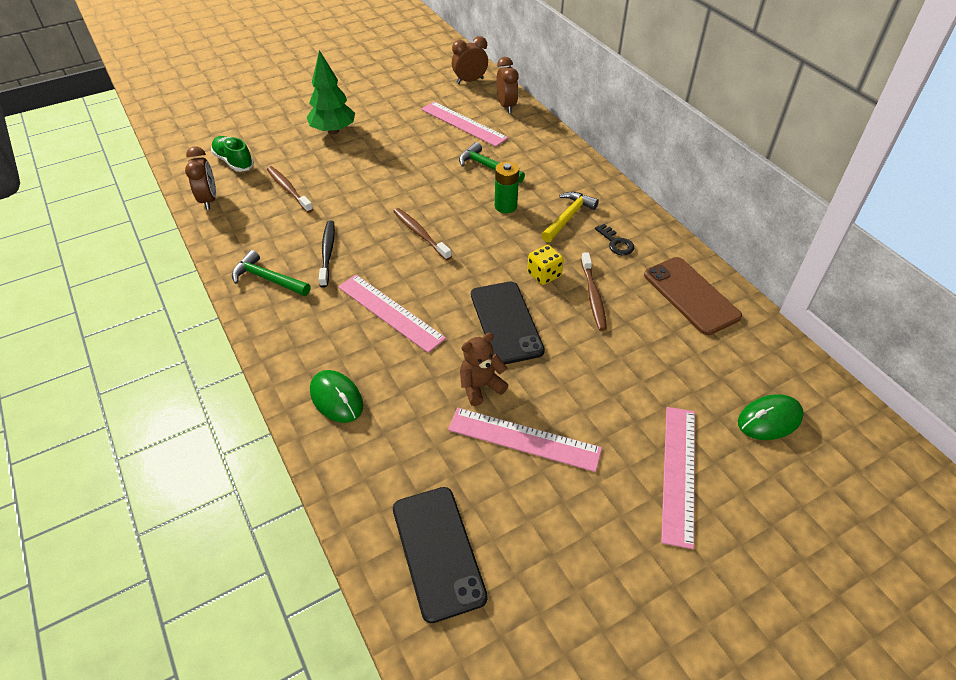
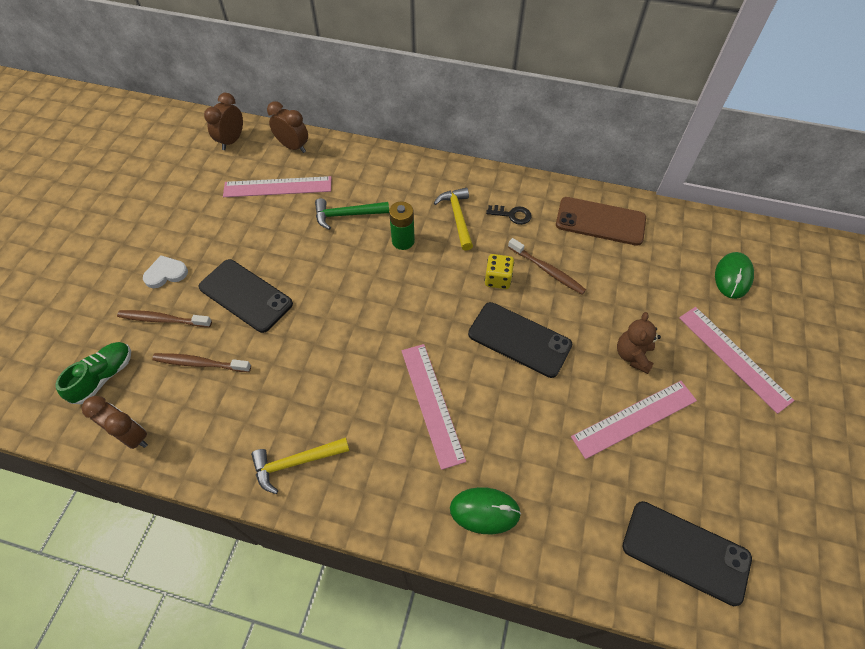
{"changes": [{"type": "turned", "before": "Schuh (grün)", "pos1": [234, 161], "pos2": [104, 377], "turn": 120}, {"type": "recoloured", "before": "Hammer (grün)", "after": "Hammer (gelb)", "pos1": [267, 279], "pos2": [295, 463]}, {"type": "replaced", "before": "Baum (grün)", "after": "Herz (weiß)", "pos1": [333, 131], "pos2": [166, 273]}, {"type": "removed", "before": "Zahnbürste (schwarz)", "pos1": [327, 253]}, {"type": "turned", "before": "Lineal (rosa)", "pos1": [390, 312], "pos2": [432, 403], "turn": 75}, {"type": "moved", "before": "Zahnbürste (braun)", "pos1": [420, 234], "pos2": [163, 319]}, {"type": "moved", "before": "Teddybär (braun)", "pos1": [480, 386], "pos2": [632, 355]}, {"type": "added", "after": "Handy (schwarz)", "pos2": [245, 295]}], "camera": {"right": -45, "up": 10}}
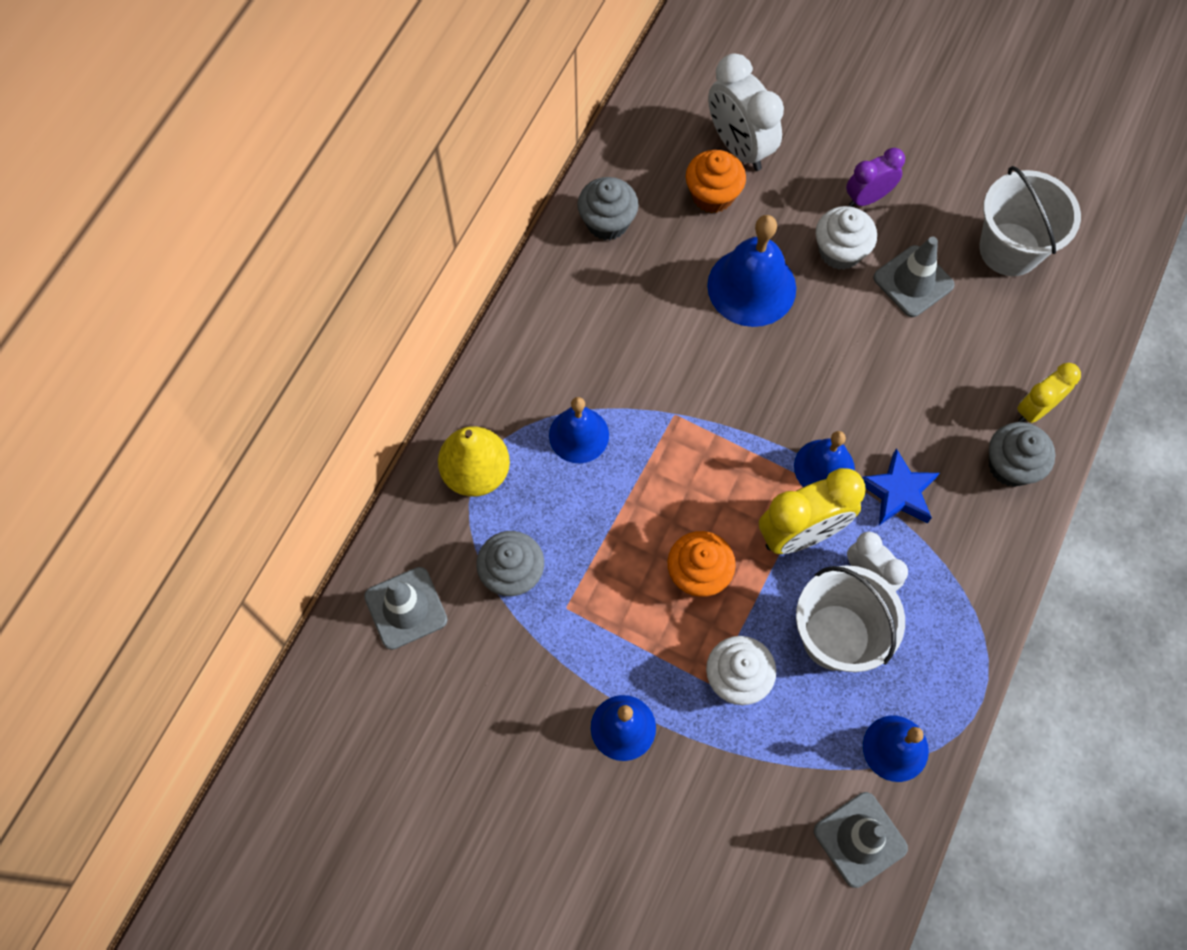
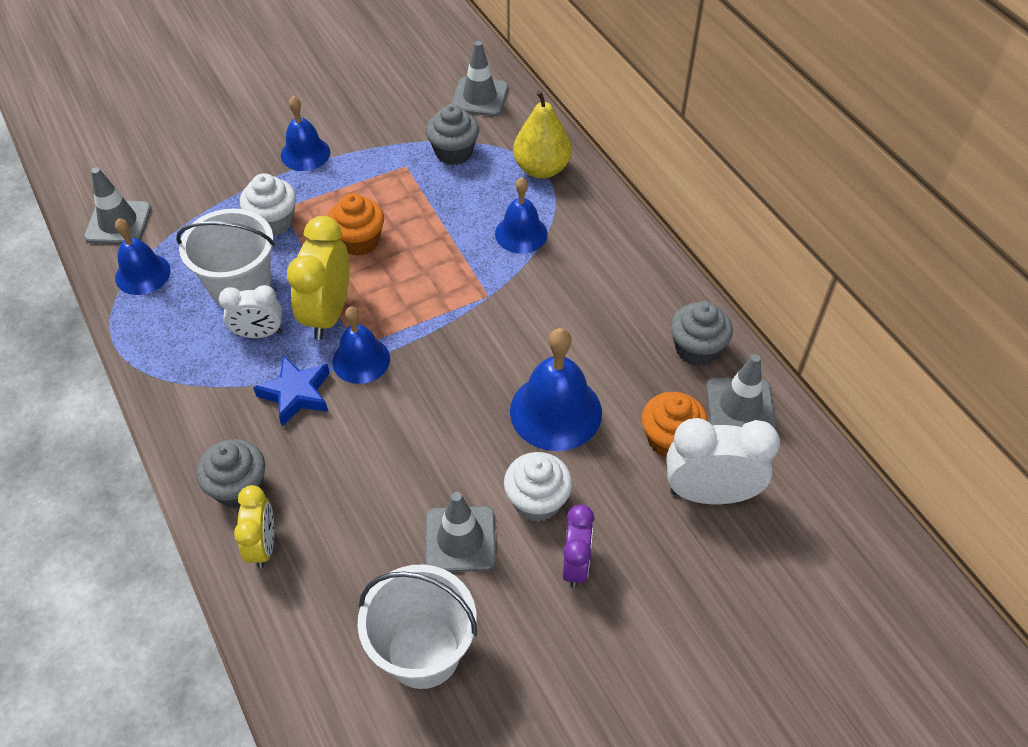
{"changes": [{"type": "added", "after": "Leitkegel (grau)", "pos2": [740, 406]}], "camera": {"right": 125, "up": -15}}
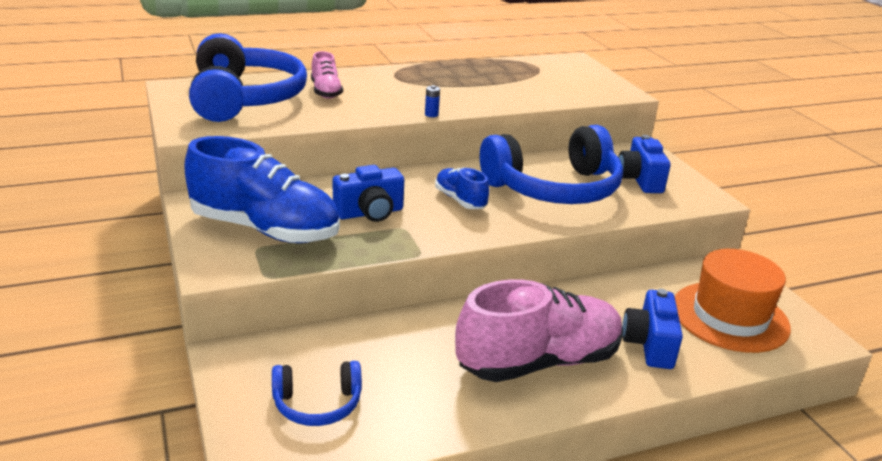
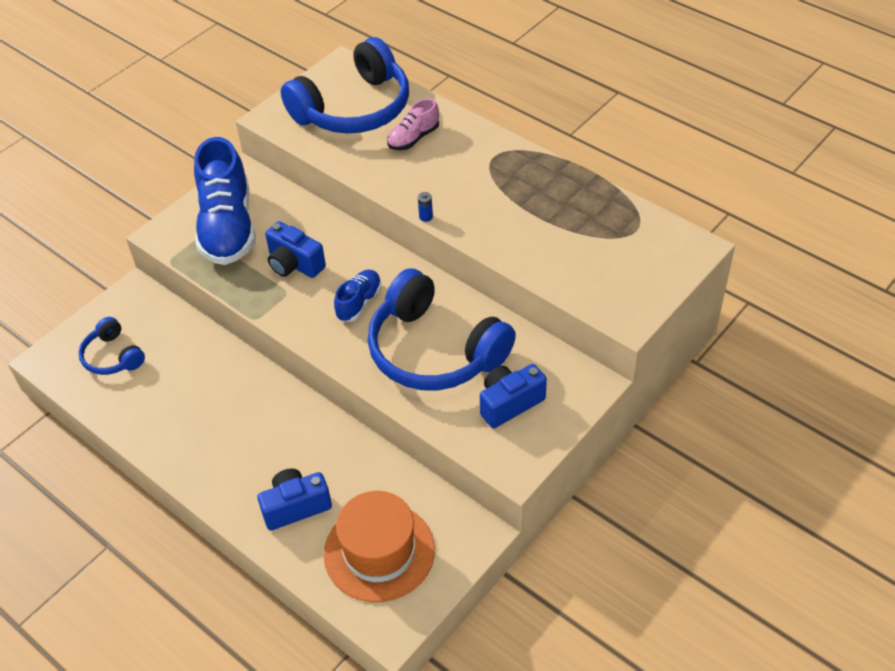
{"changes": [{"type": "removed", "before": "Schuh (rosa)", "pos1": [538, 362]}], "camera": {"right": 65, "up": 20}}
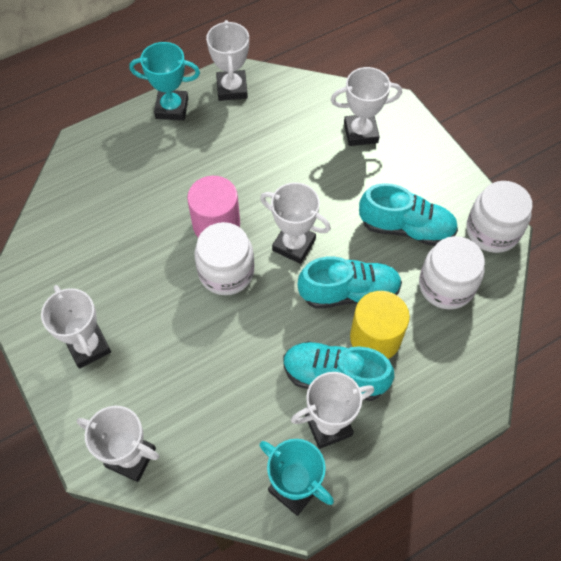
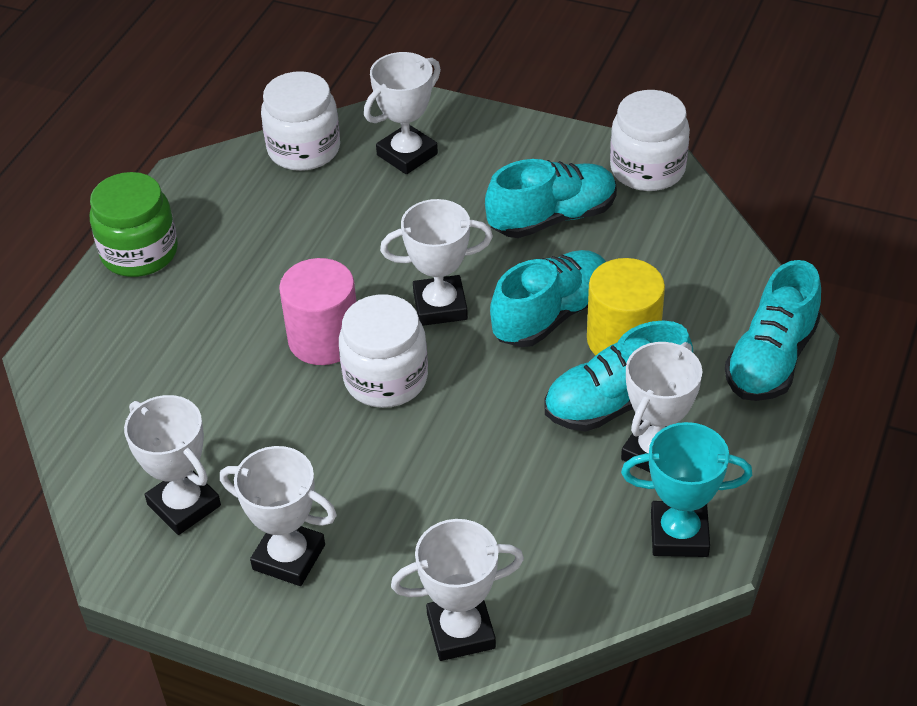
{"changes": [{"type": "replaced", "before": "Pokal (türkis)", "after": "Einmachglas (grün)", "pos1": [172, 108], "pos2": [139, 252]}, {"type": "moved", "before": "Pokal (weiß)", "pos1": [232, 88], "pos2": [184, 505]}, {"type": "moved", "before": "Einmachglas (weiß)", "pos1": [446, 285], "pos2": [304, 149]}, {"type": "added", "after": "Schuh (türkis)", "pos2": [771, 360]}], "camera": {"right": -35, "up": -15}}
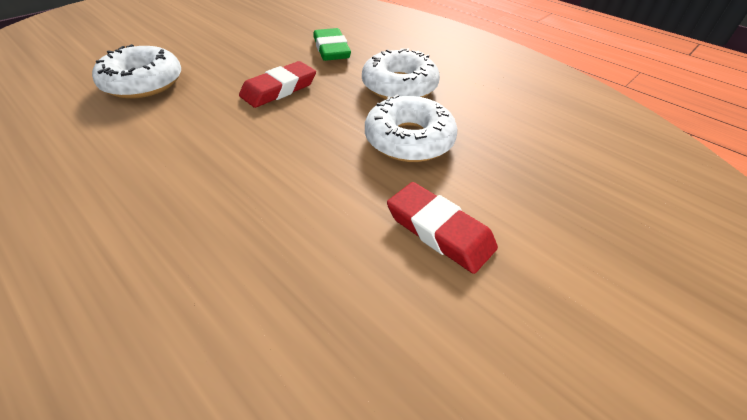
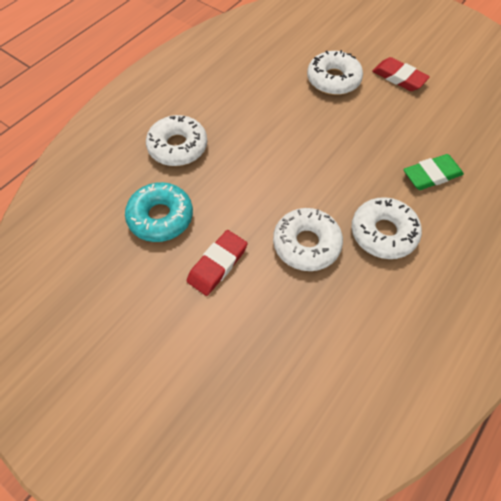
{"changes": [{"type": "moved", "before": "Radiergummi (rot)", "pos1": [279, 89], "pos2": [399, 77]}, {"type": "added", "after": "Donut (türkis)", "pos2": [161, 217]}, {"type": "added", "after": "Donut (weiß)", "pos2": [178, 147]}], "camera": {"right": 85, "up": 15}}
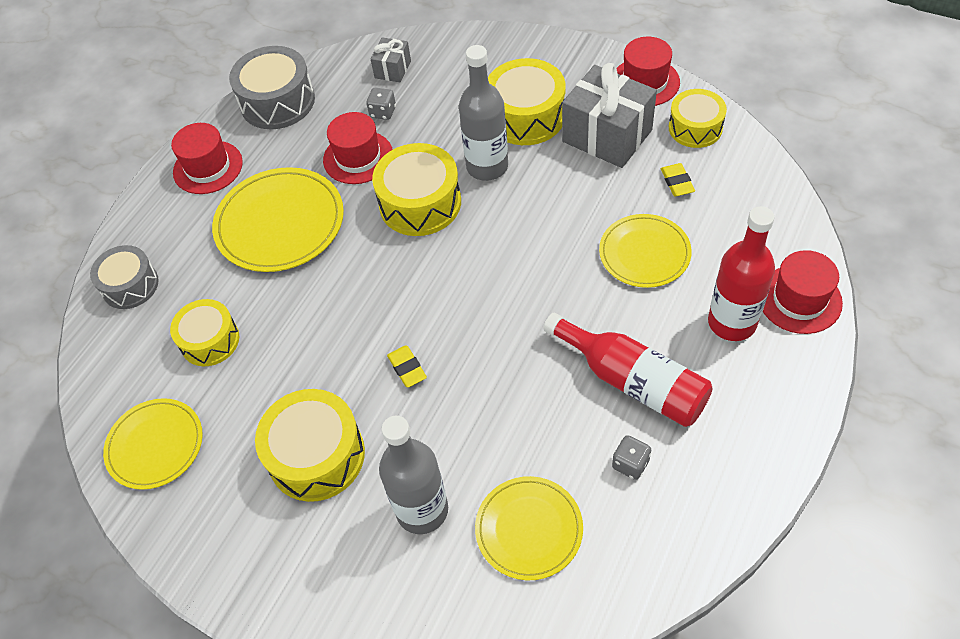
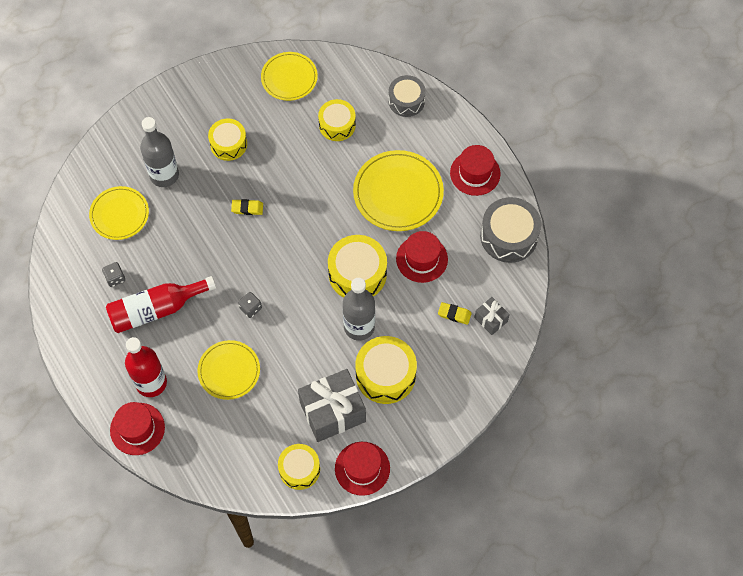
{"changes": [{"type": "resized", "before": "Trommel (gelb)", "pos1": [316, 455], "pos2": [228, 144], "scale": 0.66}, {"type": "moved", "before": "Spielwürfel (grau)", "pos1": [383, 112], "pos2": [250, 308]}, {"type": "moved", "before": "Radiergummi (gelb)", "pos1": [677, 182], "pos2": [454, 314]}], "camera": {"right": 115, "up": 10}}
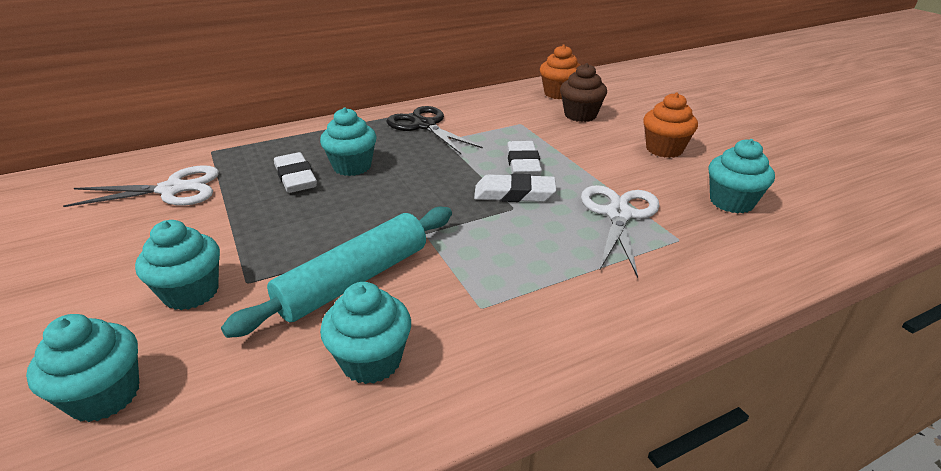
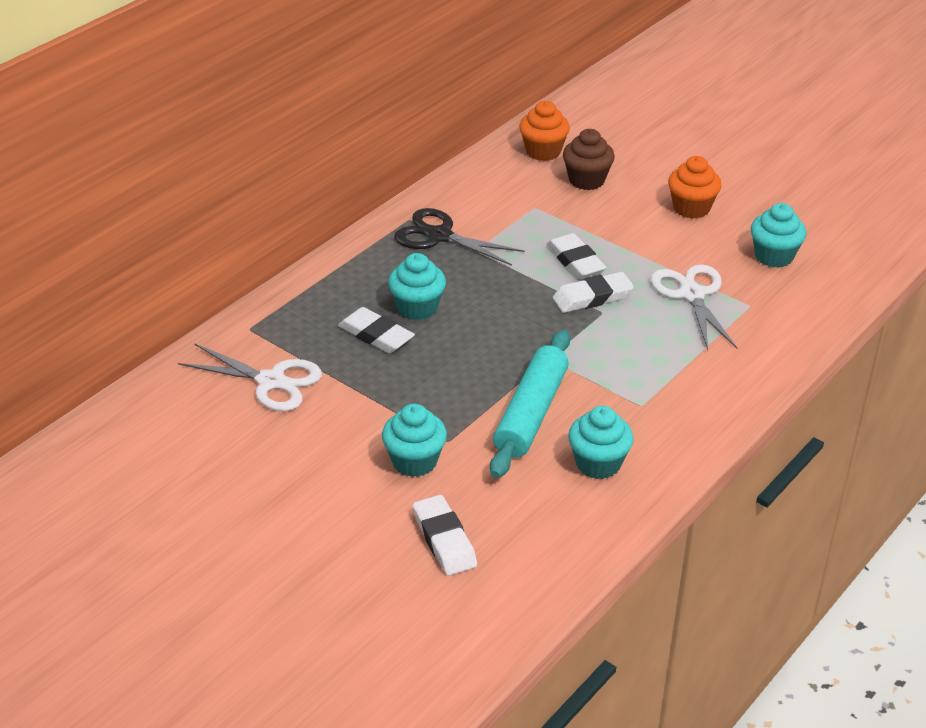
{"changes": [{"type": "replaced", "before": "Muffin (türkis)", "after": "Radiergummi (weiß)", "pos1": [105, 395], "pos2": [444, 540]}, {"type": "turned", "before": "Schere (weiß)", "pos1": [172, 189], "pos2": [271, 381], "turn": 60}], "camera": {"right": -25, "up": 5}}
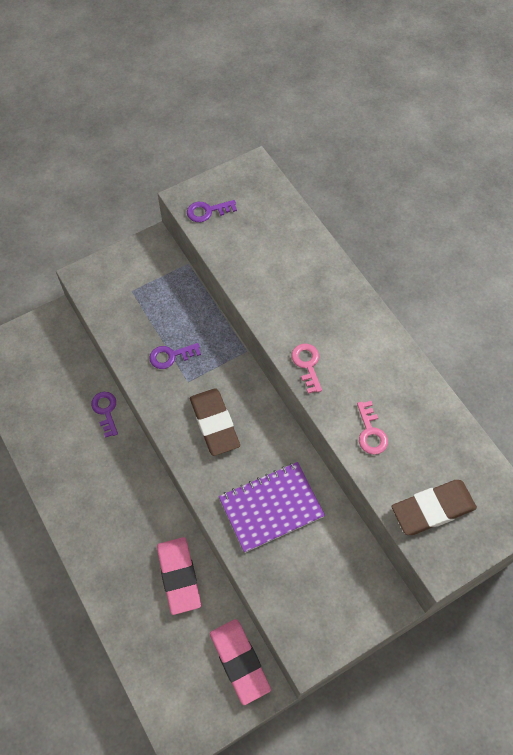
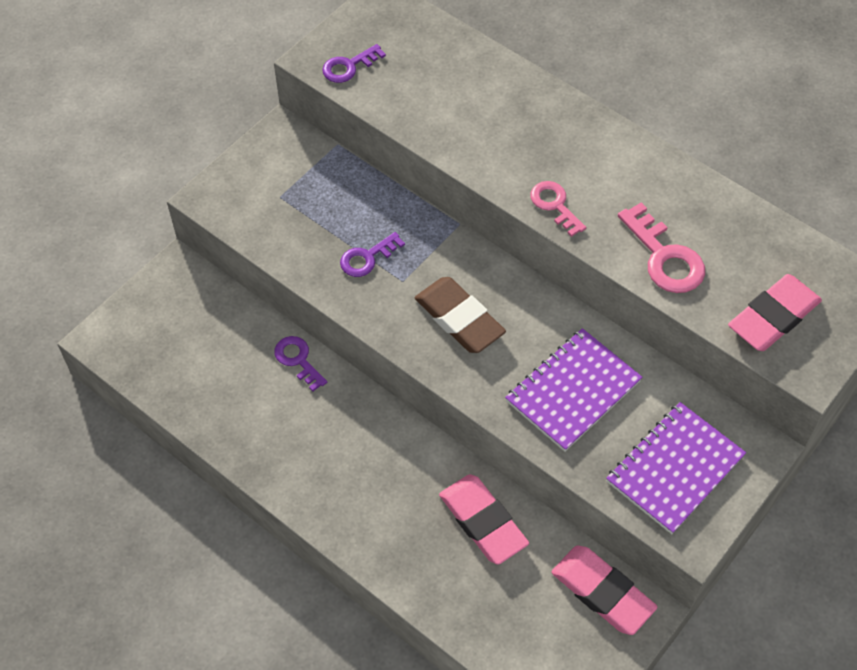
{"changes": [{"type": "resized", "before": "Schlüssel (rosa)", "pos1": [370, 432], "pos2": [664, 257], "scale": 1.55}, {"type": "recoloured", "before": "Radiergummi (braun)", "after": "Radiergummi (rosa)", "pos1": [433, 509], "pos2": [773, 317]}, {"type": "added", "after": "Notizbuch (lila)", "pos2": [675, 469]}], "camera": {"right": -20, "up": -5}}
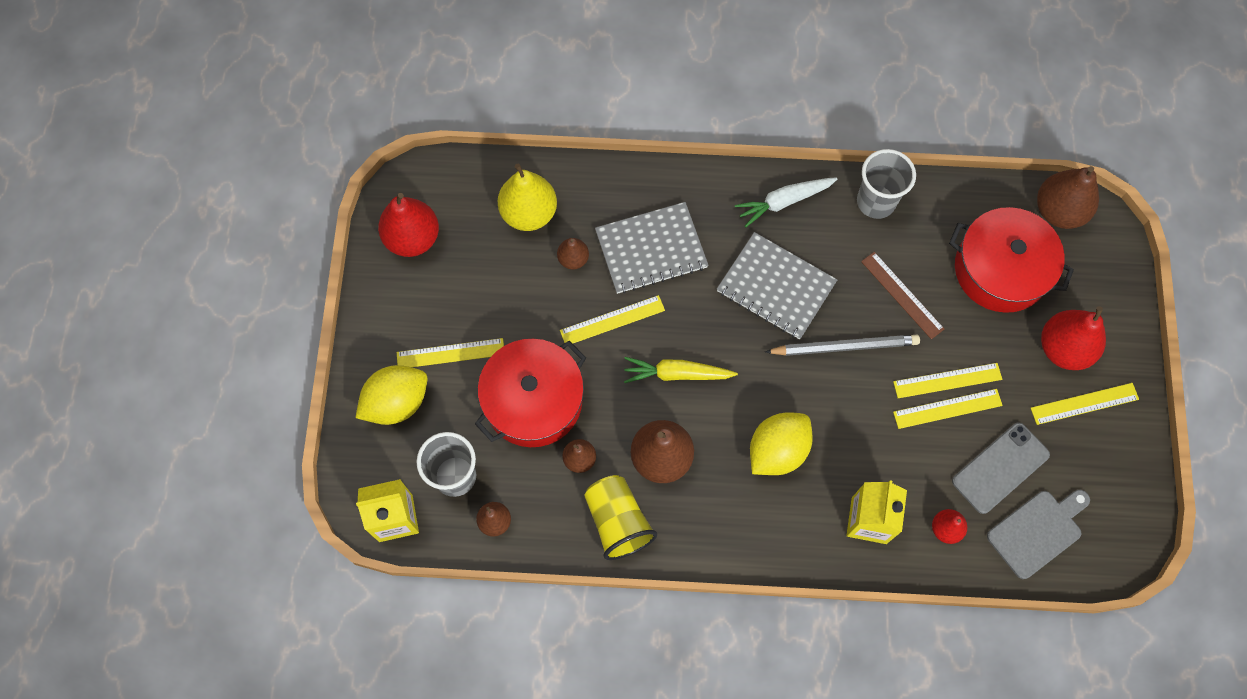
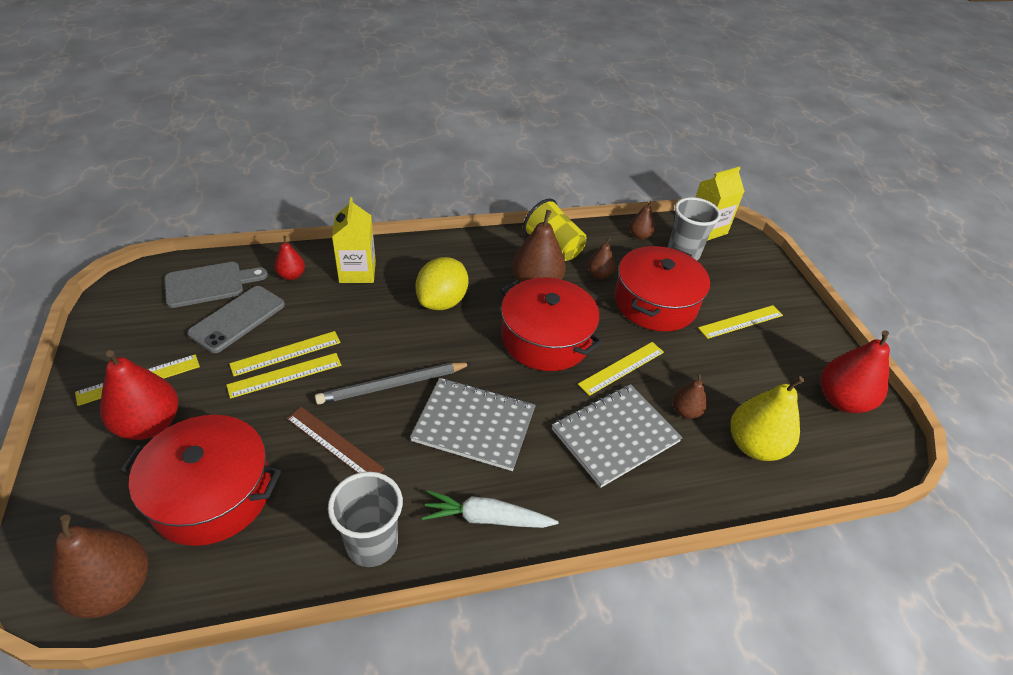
{"changes": [{"type": "removed", "before": "Zitrone (gelb)", "pos1": [397, 403]}, {"type": "replaced", "before": "Karotte (gelb)", "after": "Kochtopf (rot)", "pos1": [677, 374], "pos2": [546, 338]}, {"type": "turned", "before": "Karotte (weiß)", "pos1": [784, 202], "pos2": [487, 518], "turn": -135}, {"type": "turned", "before": "Schneidebrett (grau)", "pos1": [1037, 531], "pos2": [209, 284], "turn": -150}], "camera": {"right": 160, "up": -25}}
